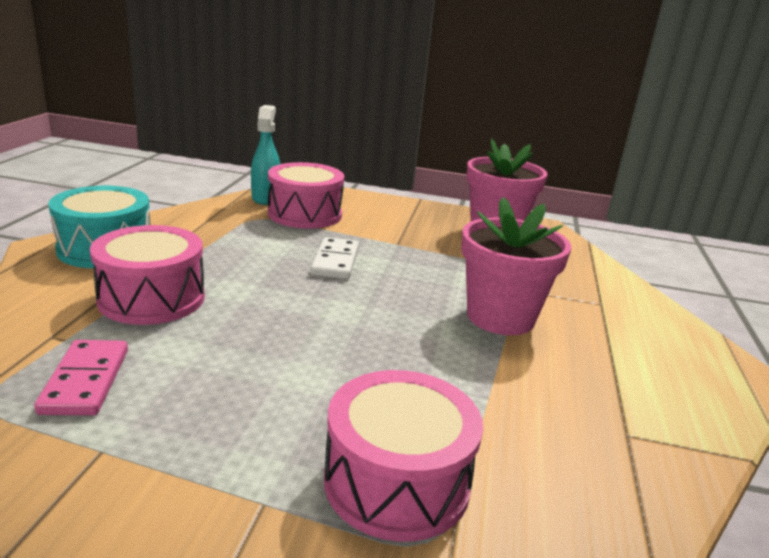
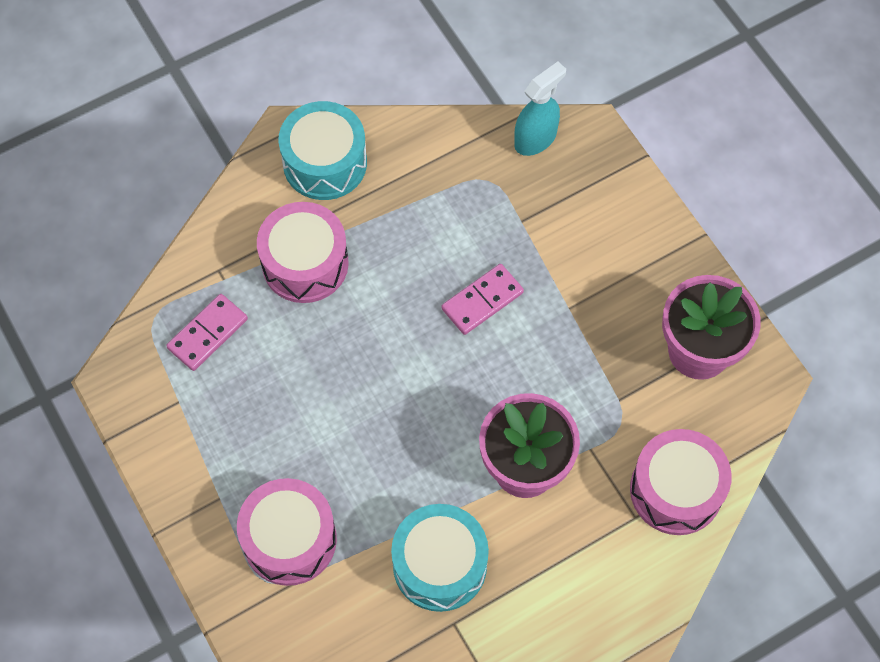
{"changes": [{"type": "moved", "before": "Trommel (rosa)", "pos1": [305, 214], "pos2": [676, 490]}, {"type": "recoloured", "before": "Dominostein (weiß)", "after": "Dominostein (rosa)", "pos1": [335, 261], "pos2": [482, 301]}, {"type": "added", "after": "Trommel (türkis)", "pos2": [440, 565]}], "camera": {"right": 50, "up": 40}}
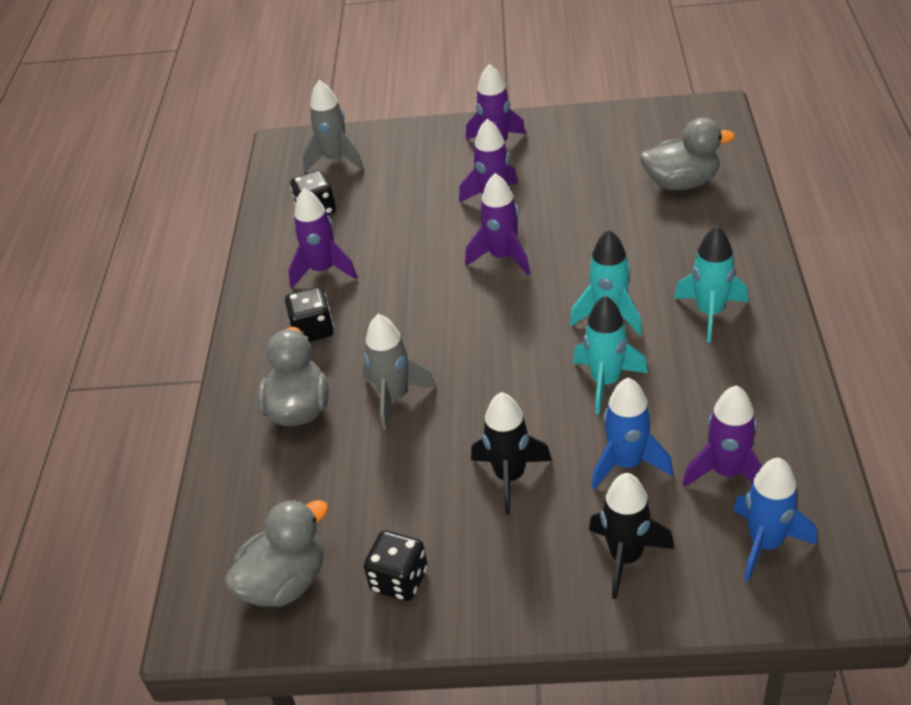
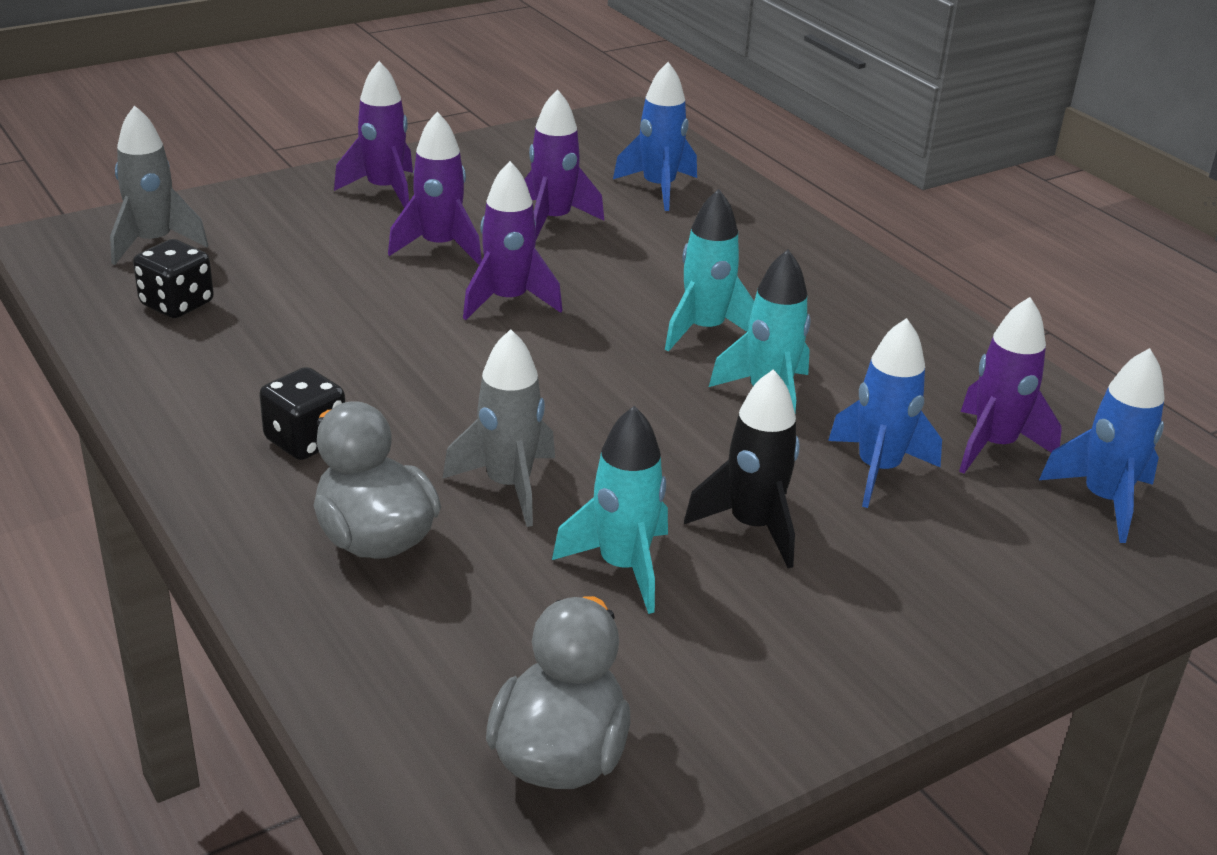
{"changes": [{"type": "moved", "before": "Rakete (lila)", "pos1": [323, 270], "pos2": [553, 221]}, {"type": "removed", "before": "Spielwürfel (schwarz)", "pos1": [399, 580]}, {"type": "removed", "before": "Rakete (schwarz)", "pos1": [625, 557]}, {"type": "replaced", "before": "Ente (grau)", "after": "Rakete (blau)", "pos1": [681, 183], "pos2": [658, 188]}, {"type": "moved", "before": "Rakete (türkis)", "pos1": [710, 313], "pos2": [623, 567]}], "camera": {"right": -40, "up": -10}}
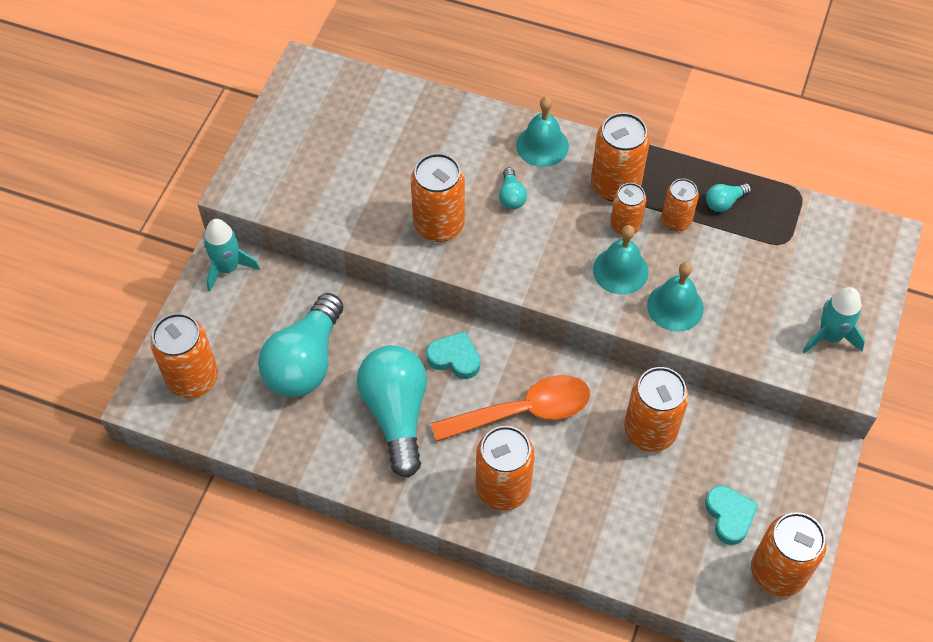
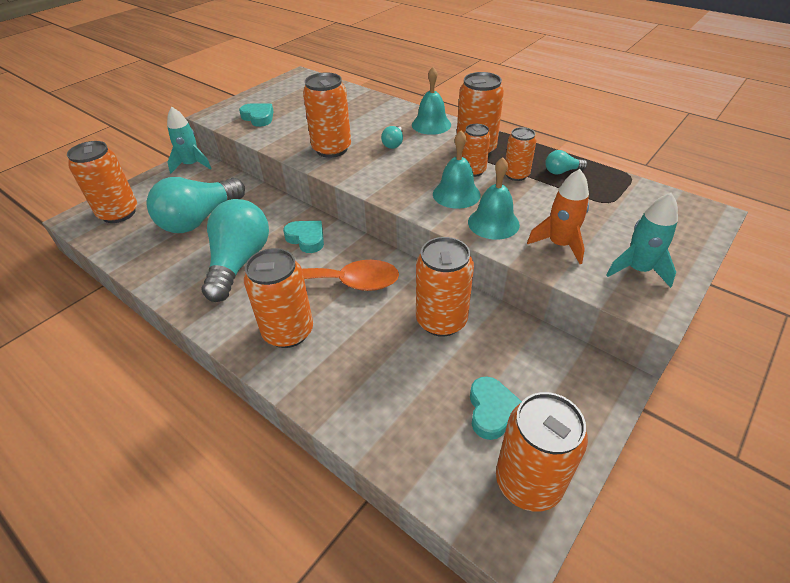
{"changes": [{"type": "added", "after": "Herz (türkis)", "pos2": [258, 118]}, {"type": "added", "after": "Rakete (orange)", "pos2": [559, 244]}], "camera": {"right": 20, "up": -15}}
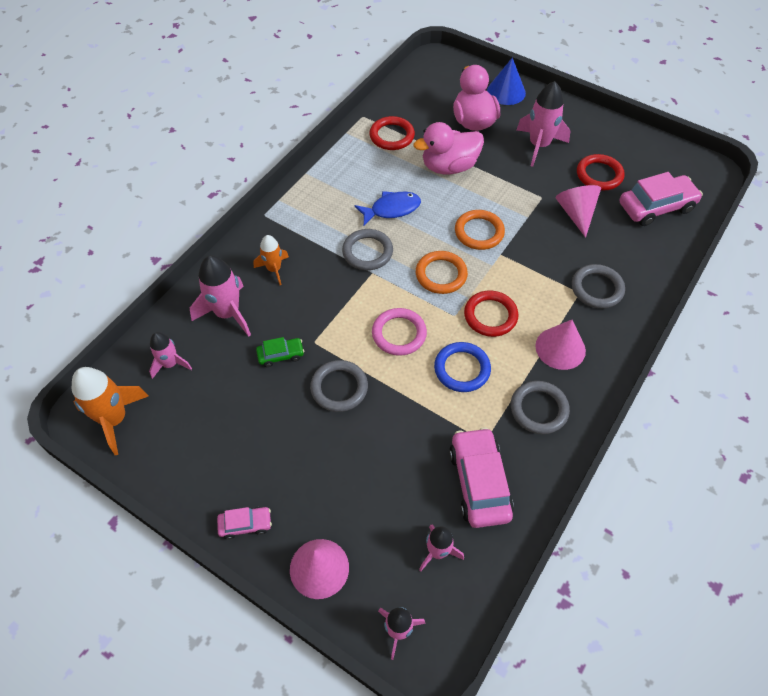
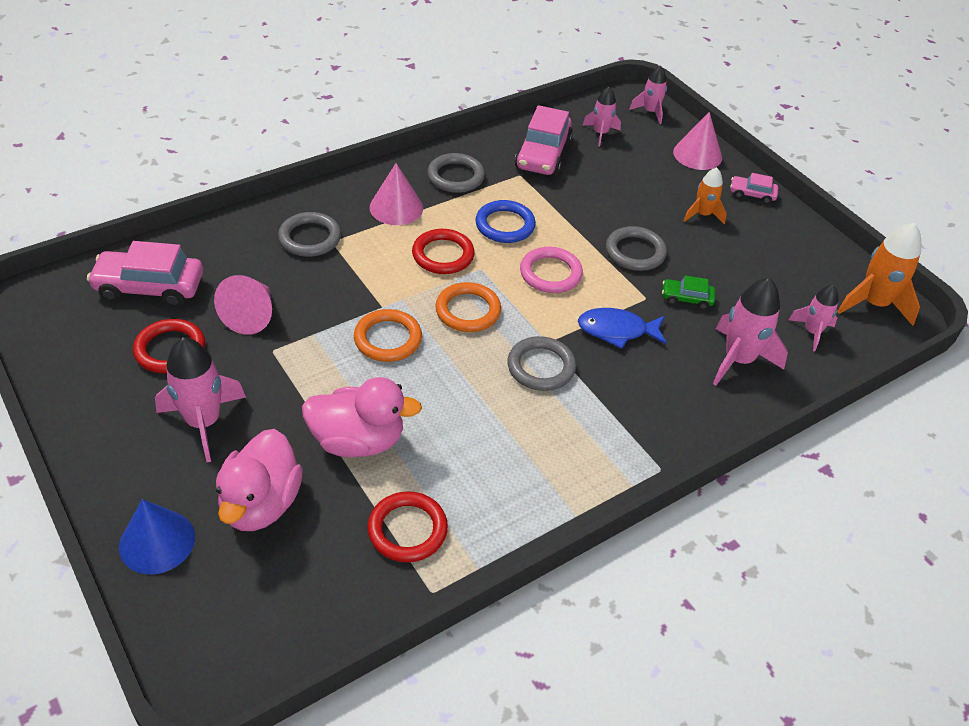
{"changes": [{"type": "moved", "before": "Rakete (orange)", "pos1": [274, 269], "pos2": [702, 215]}, {"type": "moved", "before": "Fisch (blau)", "pos1": [392, 209], "pos2": [617, 330]}], "camera": {"right": -160, "up": -10}}
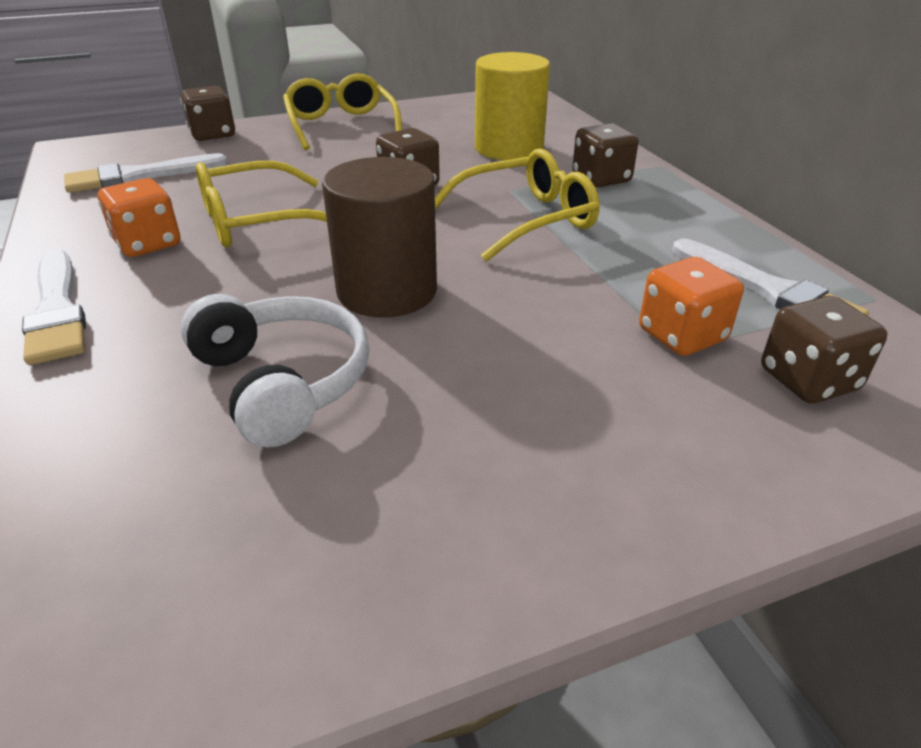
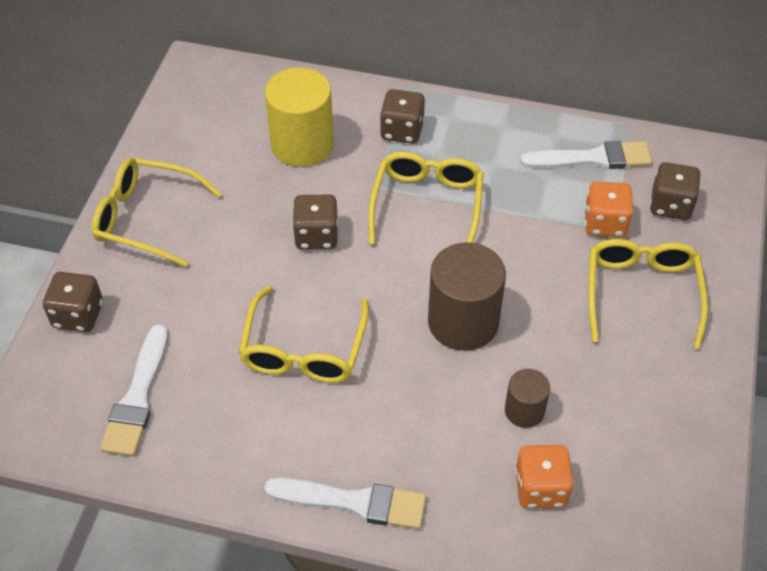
{"changes": [{"type": "moved", "before": "Spielwürfel (orange)", "pos1": [148, 244], "pos2": [540, 488]}, {"type": "replaced", "before": "Kopfhörer (weiß)", "after": "Vollzylinder (braun)", "pos1": [283, 382], "pos2": [524, 410]}, {"type": "added", "after": "Brille (gelb)", "pos2": [641, 294]}], "camera": {"right": -55, "up": 15}}
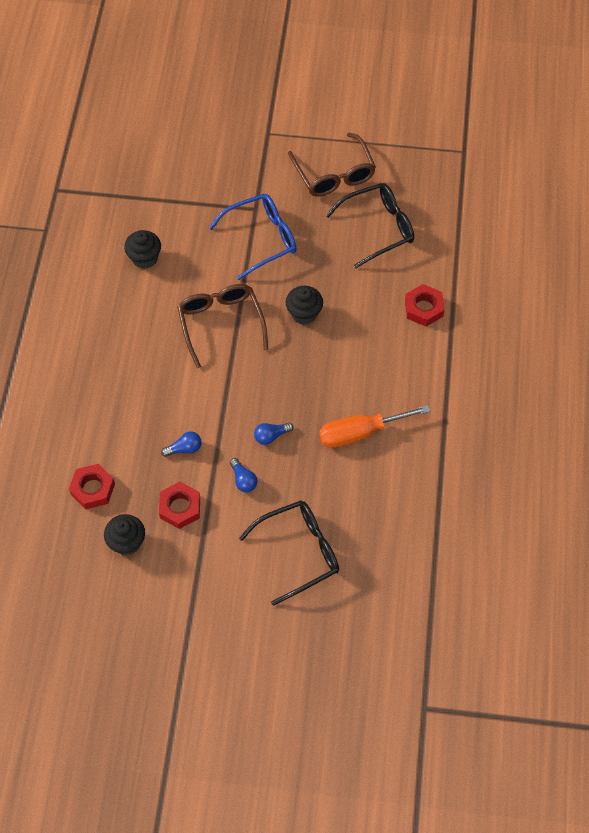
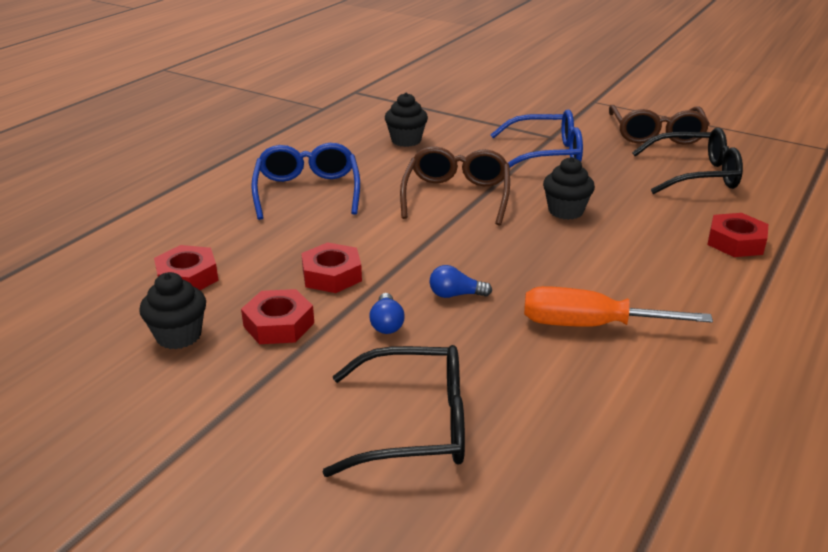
{"changes": [{"type": "replaced", "before": "Glühbirne (blau)", "after": "Sechskantmutter (rot)", "pos1": [184, 448], "pos2": [332, 275]}, {"type": "added", "after": "Brille (blau)", "pos2": [307, 191]}], "camera": {"right": 25, "up": -30}}
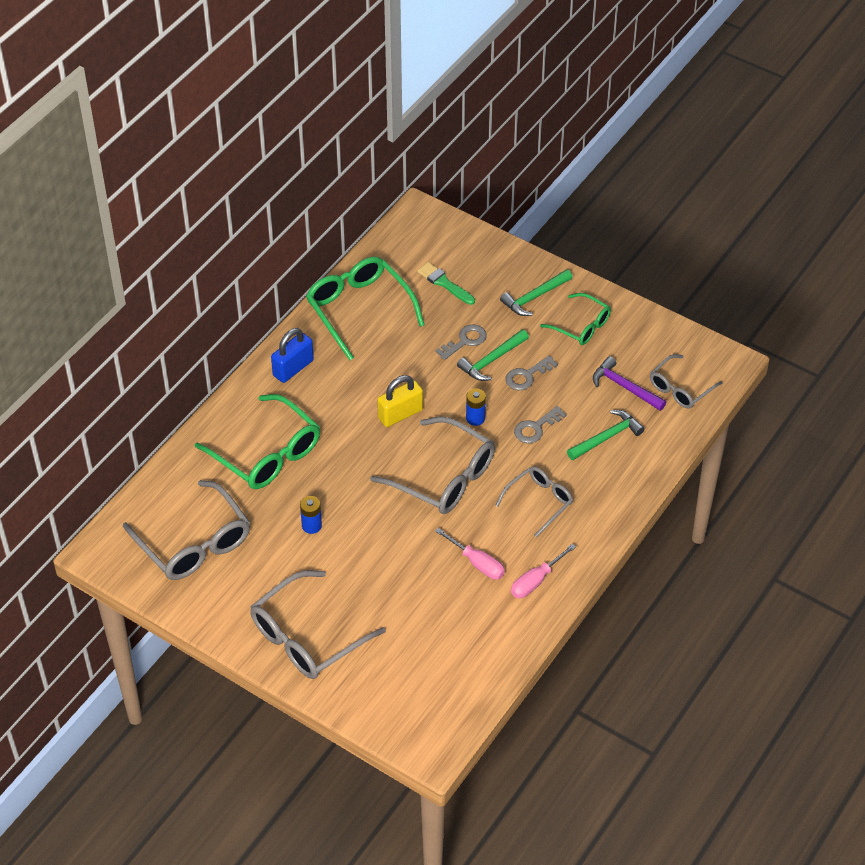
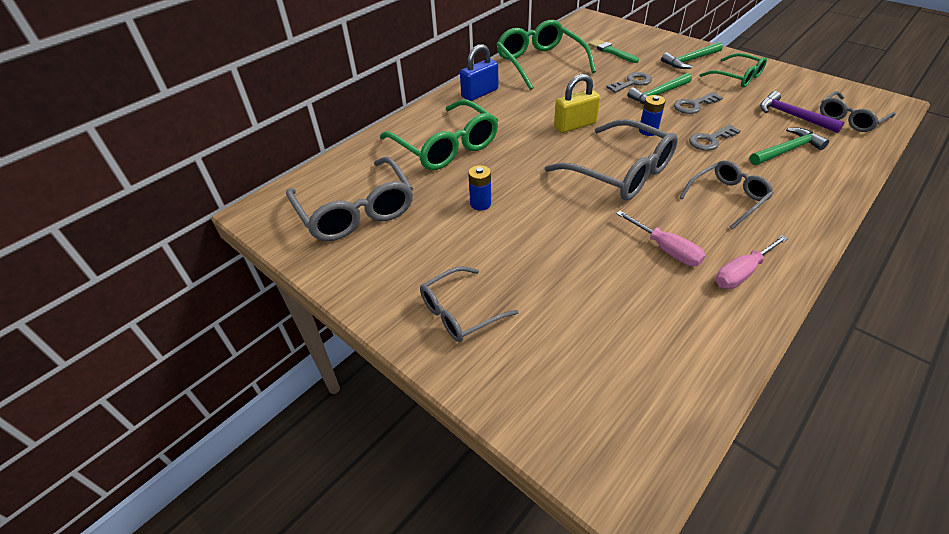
{"changes": [{"type": "resized", "before": "Brille (grau)", "pos1": [307, 636], "pos2": [460, 312], "scale": 0.6}], "camera": {"right": 10, "up": -5}}
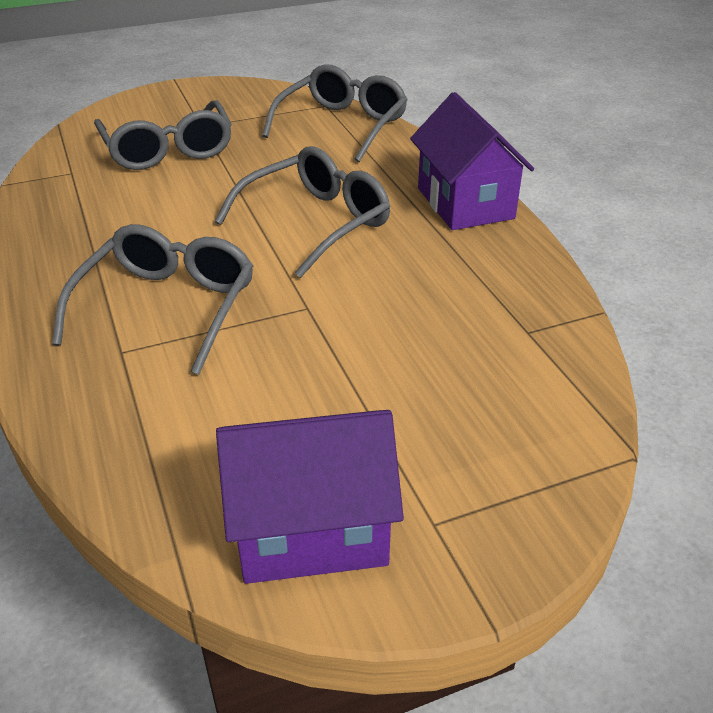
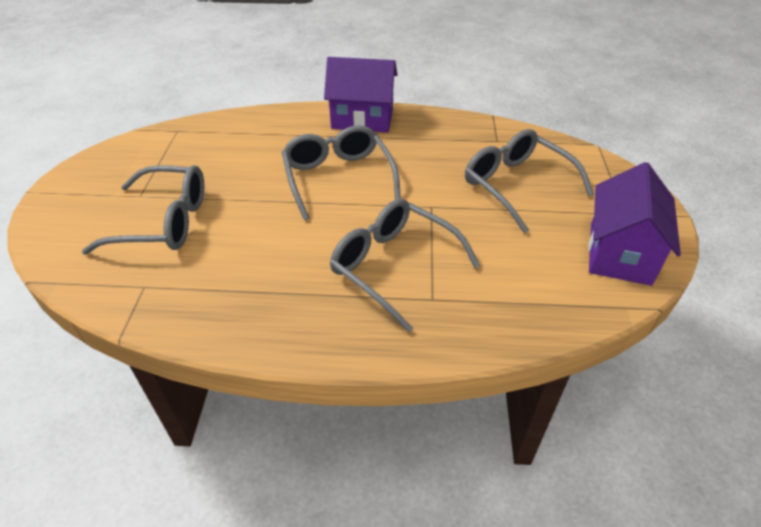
{"changes": [{"type": "moved", "before": "Brille (grau)", "pos1": [341, 126], "pos2": [517, 186]}], "camera": {"right": -65, "up": 5}}
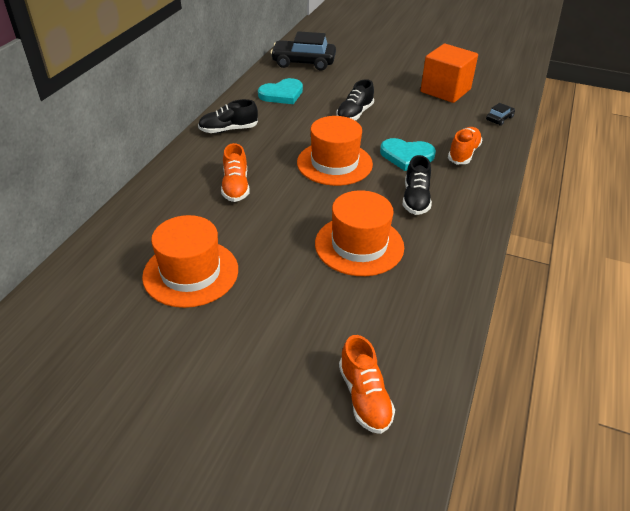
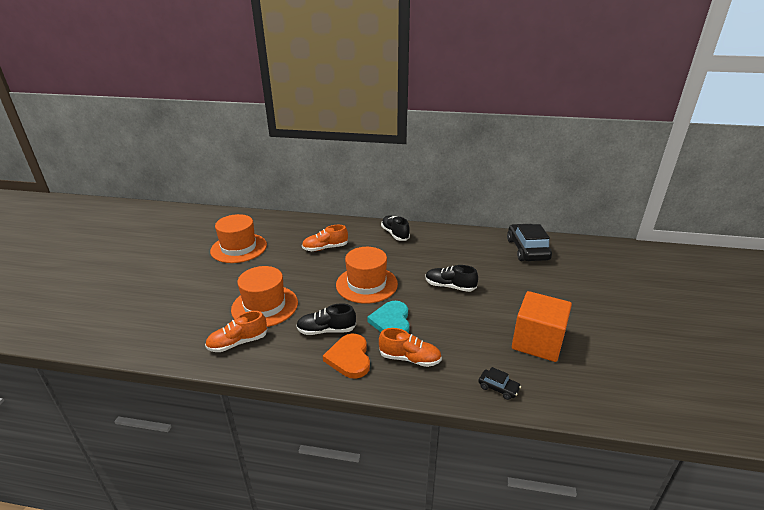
{"changes": [{"type": "removed", "before": "Herz (türkis)", "pos1": [282, 94]}, {"type": "moved", "before": "Schuh (orange)", "pos1": [364, 397], "pos2": [238, 343]}, {"type": "added", "after": "Herz (orange)", "pos2": [349, 358]}], "camera": {"right": 80, "up": -10}}
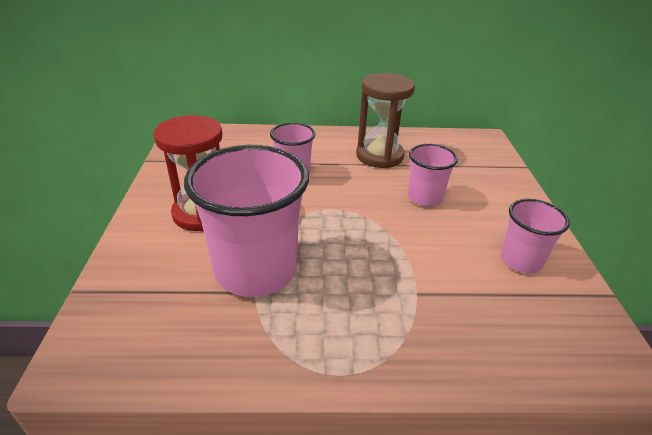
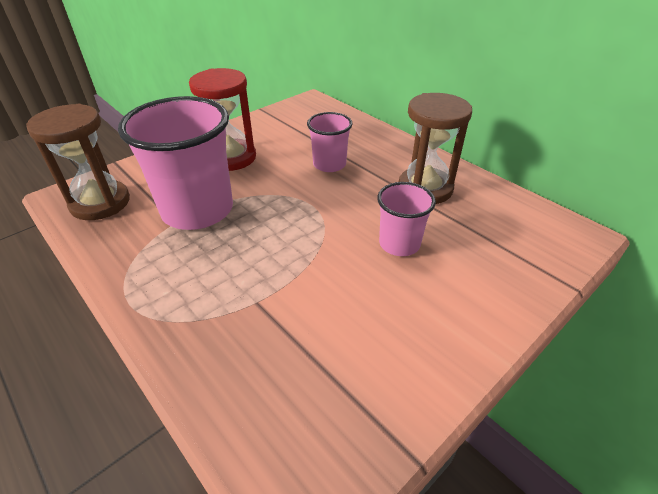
{"changes": [{"type": "removed", "before": "Becher (rosa)", "pos1": [521, 260]}, {"type": "added", "after": "Sanduhr (braun)", "pos2": [100, 203]}], "camera": {"right": 50, "up": 5}}
